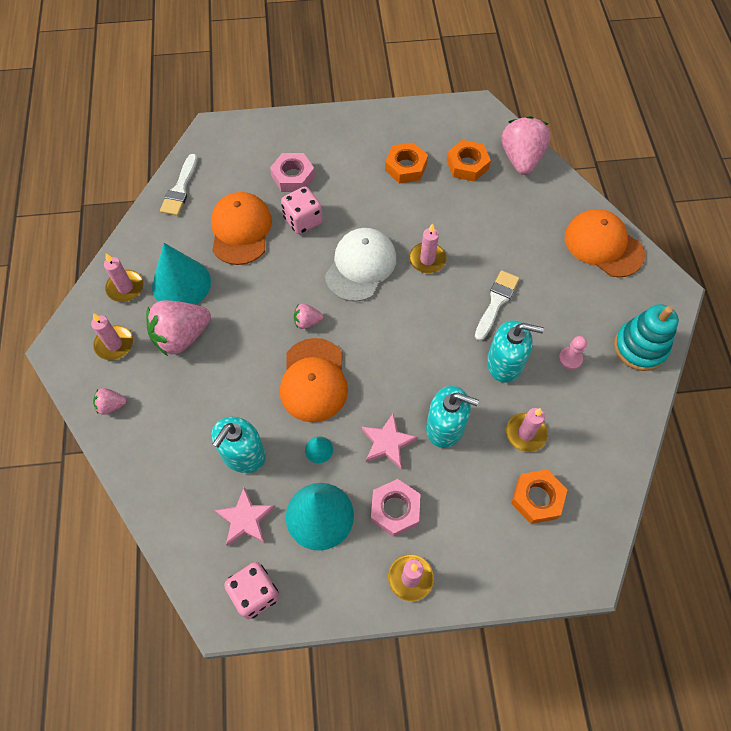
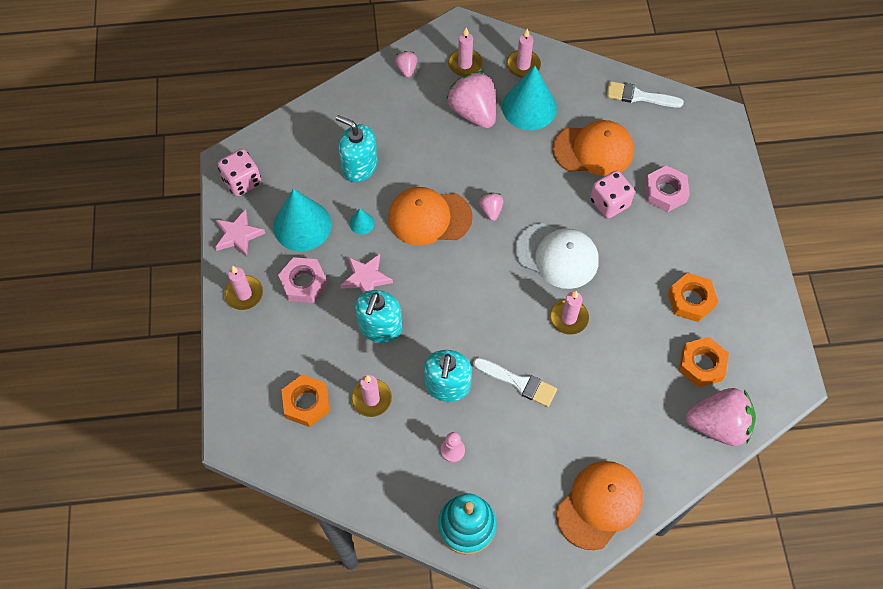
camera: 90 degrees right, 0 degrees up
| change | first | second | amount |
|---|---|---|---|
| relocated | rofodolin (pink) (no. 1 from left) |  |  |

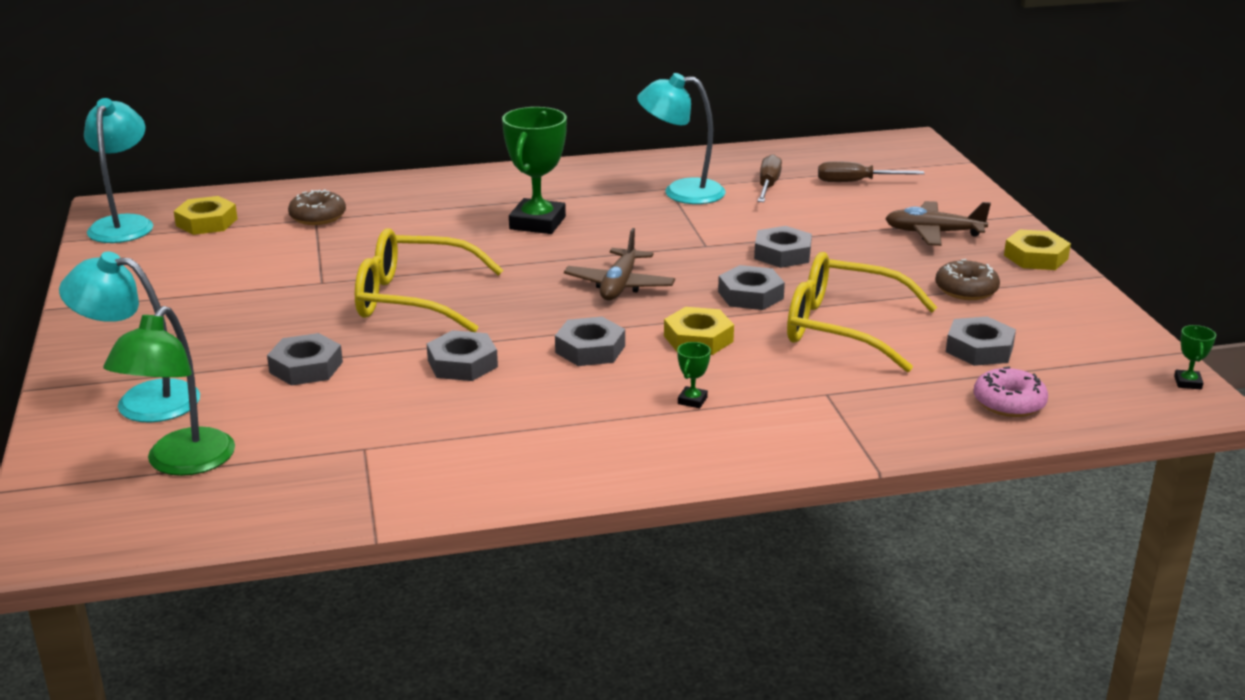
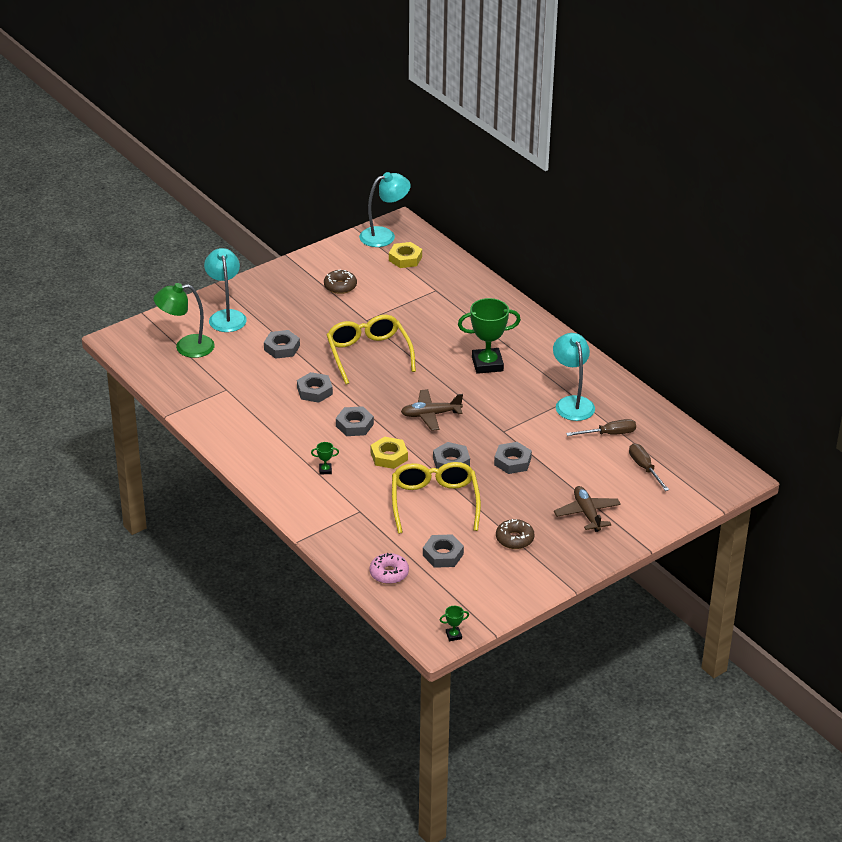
camera: 65 degrees right, 10 degrees up
| change | first | second | amount |
|---|---|---|---|
| relocated | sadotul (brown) (no. 1 from left) |  |  |
| missing | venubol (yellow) (no. 3 from left) |  |  |

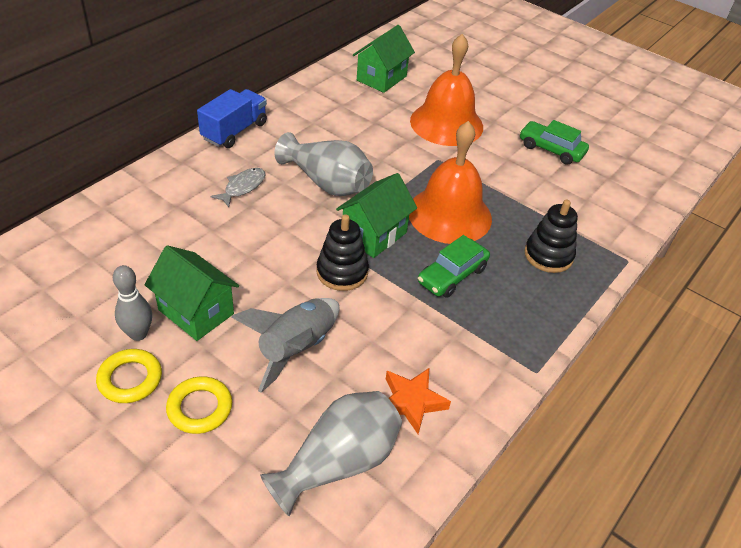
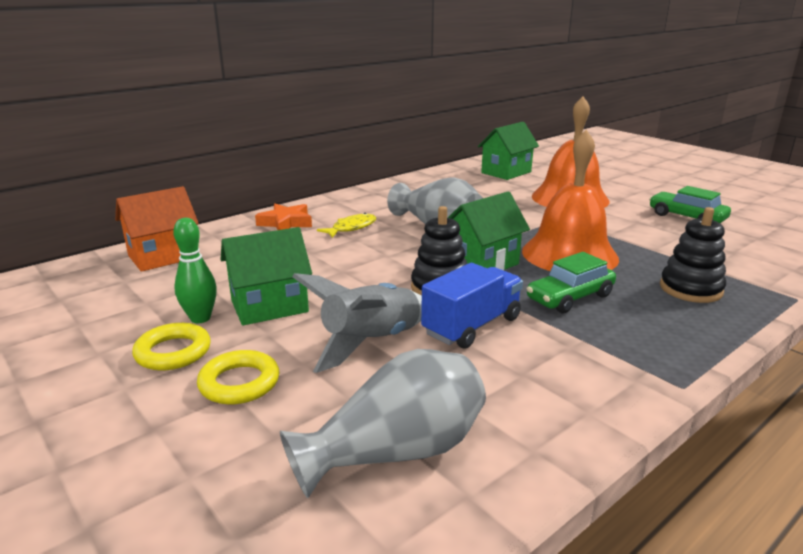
camera: 15 degrees right, 20 degrees down
| change | first | second | amount |
|---|---|---|---|
| colour | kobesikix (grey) | kobesikix (green) |  |
| spun | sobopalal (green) (no. 1 from left) |  | 75 degrees counterclockwise |
| relocated | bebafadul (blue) |  |  |
| colour | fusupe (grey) | fusupe (yellow) |  |
| relocated | rofodolin (orange) |  |  |
| appeared |  | sobopalal (orange) |  |

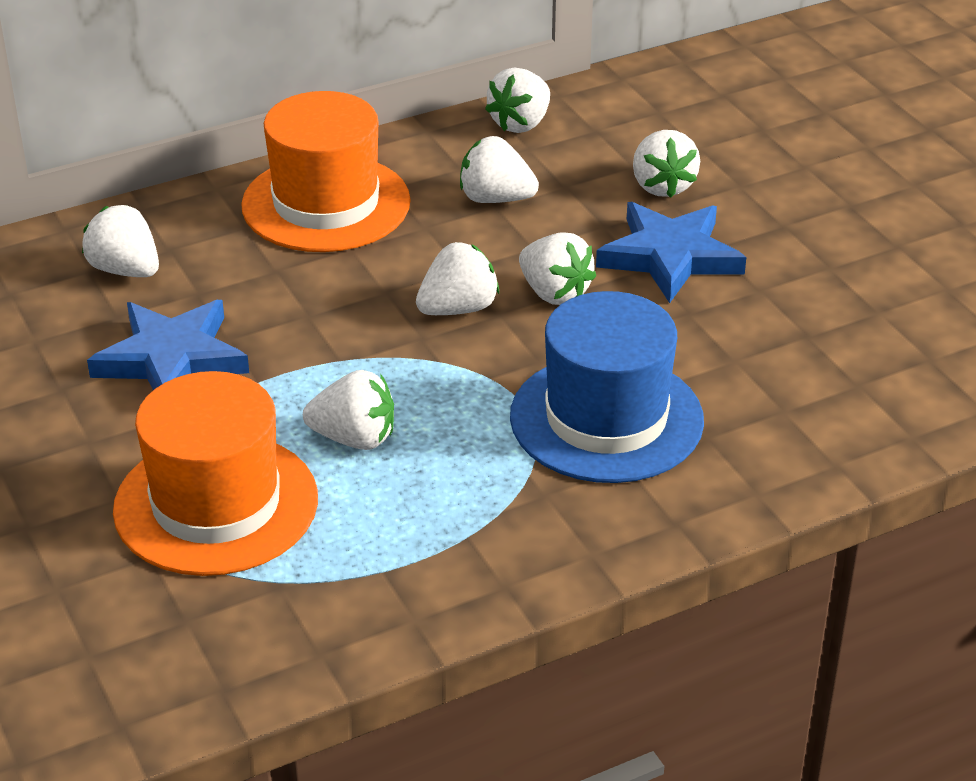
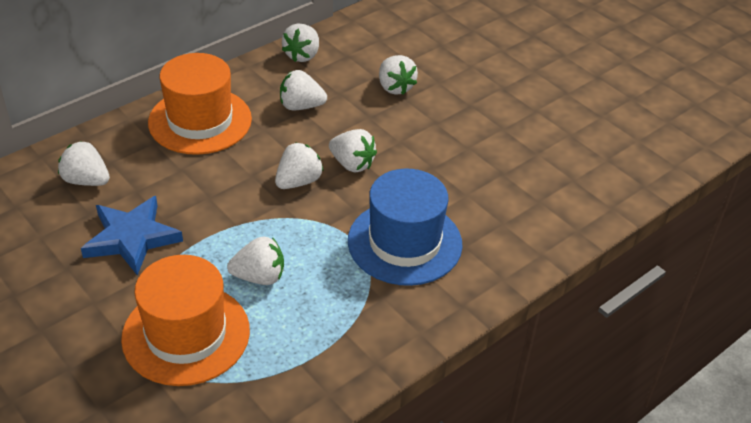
camera: 15 degrees left, 5 degrees up
| change | first | second | amount |
|---|---|---|---|
| missing | rofodolin (blue) (no. 2 from left) |  |  |

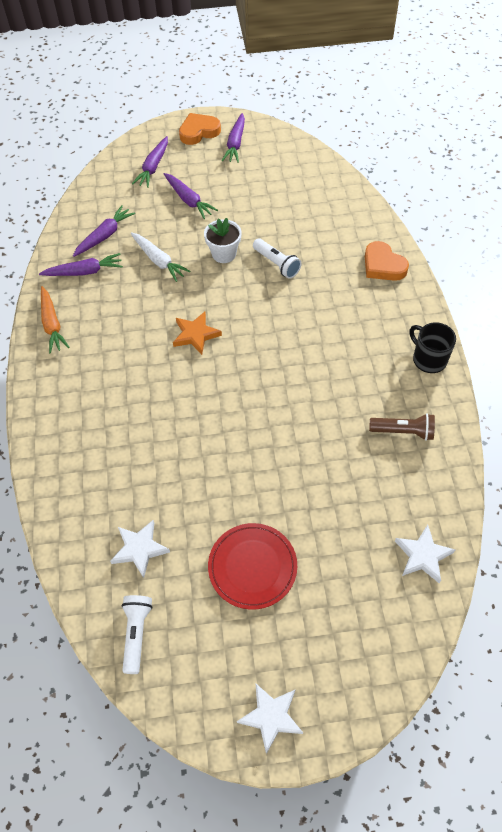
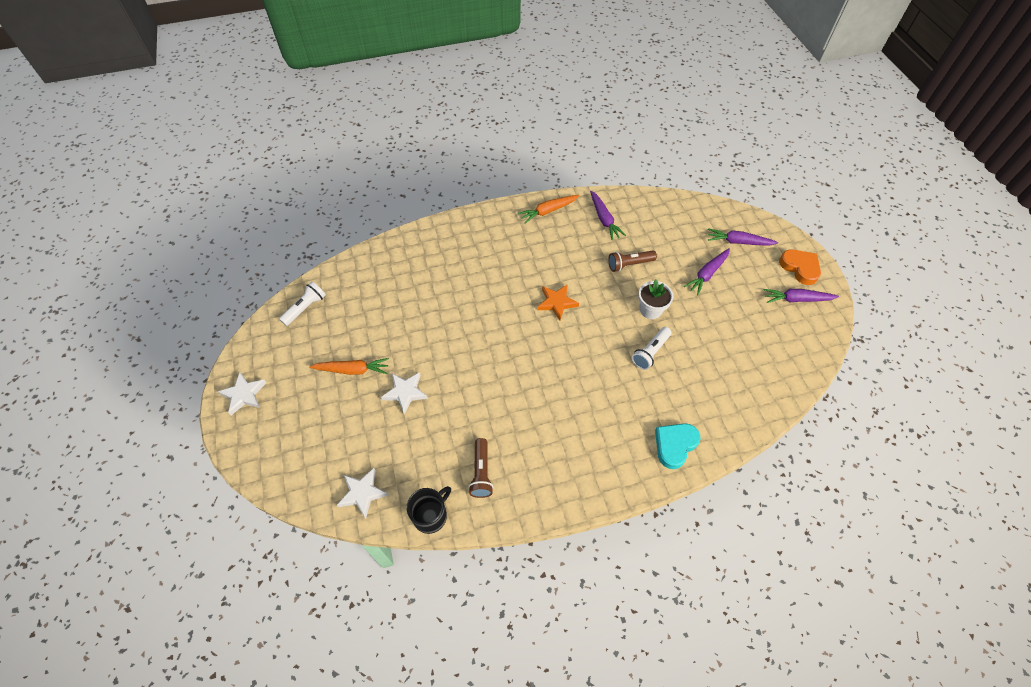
camera: 80 degrees right, 0 degrees up
| change | first | second | amount |
|---|---|---|---|
| missing | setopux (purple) (no. 2 from left) |  |  |
| relocated | rofodolin (white) (no. 1 from left in the first image) | rofodolin (white) (no. 3 from left) |  |
| spun | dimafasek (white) (no. 1 from left) |  | 45 degrees counterclockwise |
| exchanged | setopux (white) | dimafasek (brown) (no. 2 from left) |  |
| exchanged | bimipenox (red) | setopux (orange) (no. 1 from left) |  |
| colour | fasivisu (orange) (no. 2 from left) | fasivisu (turquoise) |  |
| relocated | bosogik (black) |  |  |

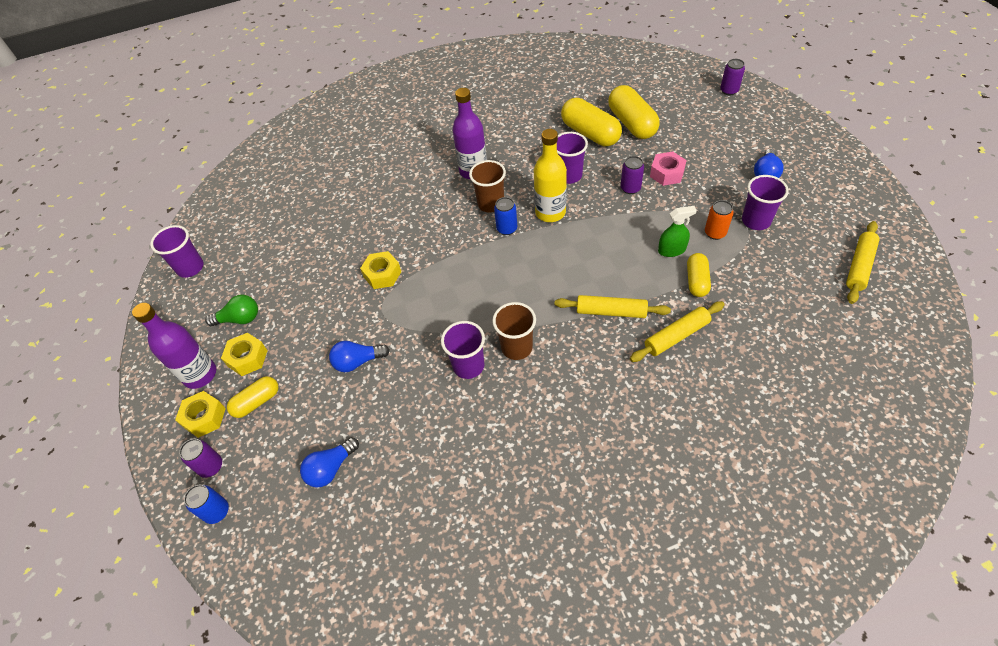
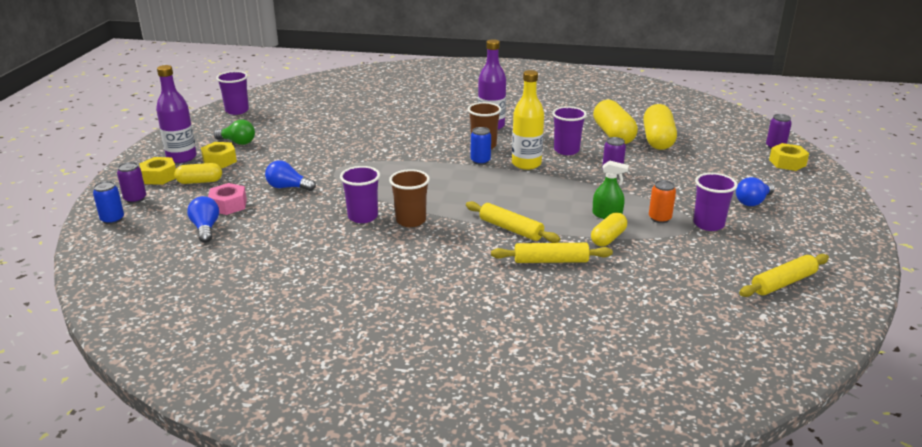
camera: 25 degrees right, 25 degrees down
| change | first | second | amount |
|---|---|---|---|
| spun | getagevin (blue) (no. 1 from left) |  | 90 degrees clockwise |
| relocated | venubol (yellow) (no. 3 from left) |  |  |
| relocated | venubol (pink) |  |  |

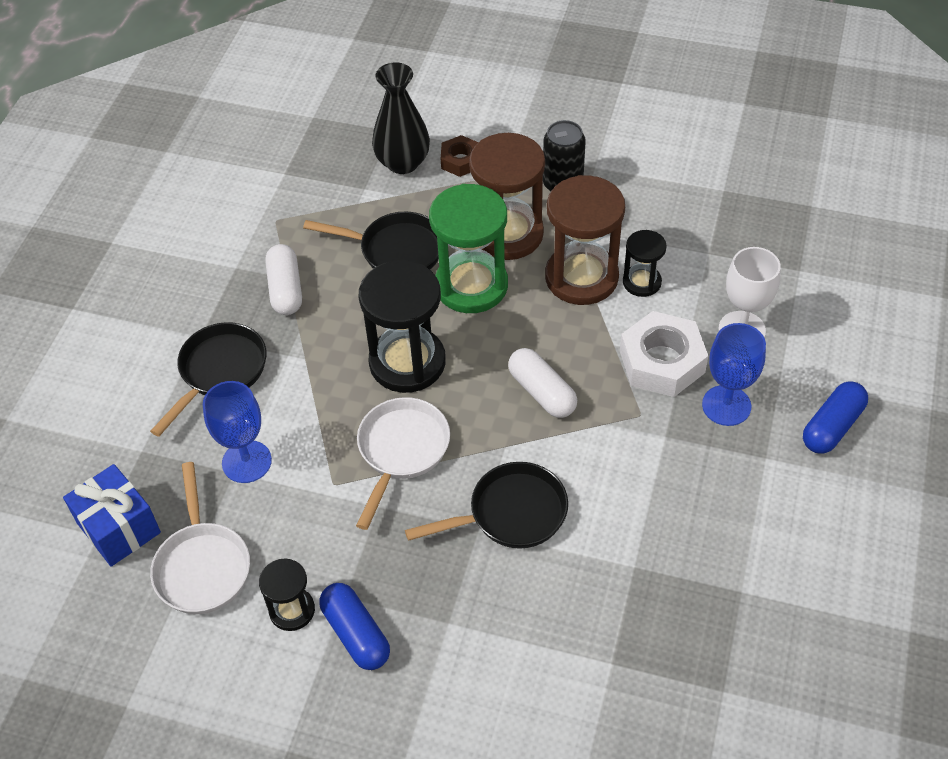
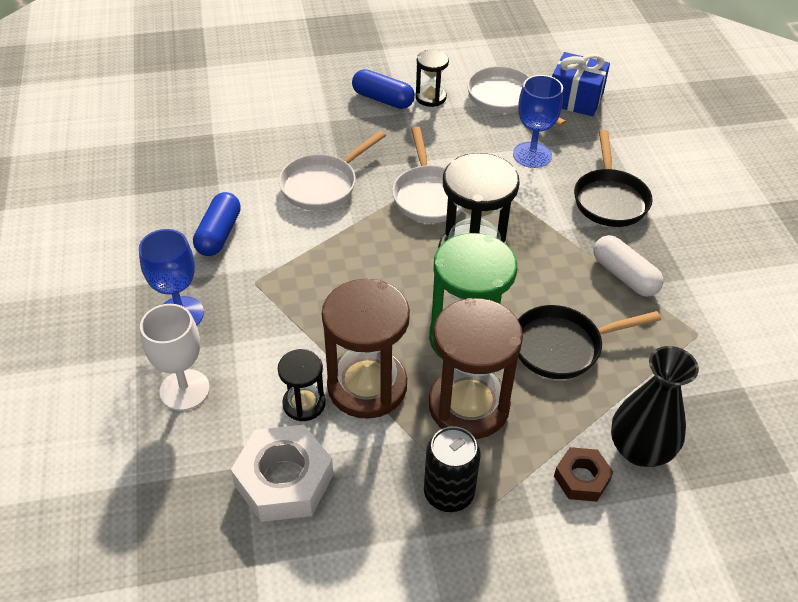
camera: 150 degrees right, 5 degrees down
| change | first | second | amount |
|---|---|---|---|
| colour | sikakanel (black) (no. 3 from left) | sikakanel (white) (no. 1 from left) |  |
| missing | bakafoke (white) (no. 2 from left) |  |  |
| relocated | venubol (white) |  |  |
| relocated | bakafoke (blue) (no. 2 from left in the first image) | bakafoke (blue) (no. 1 from left) |  |

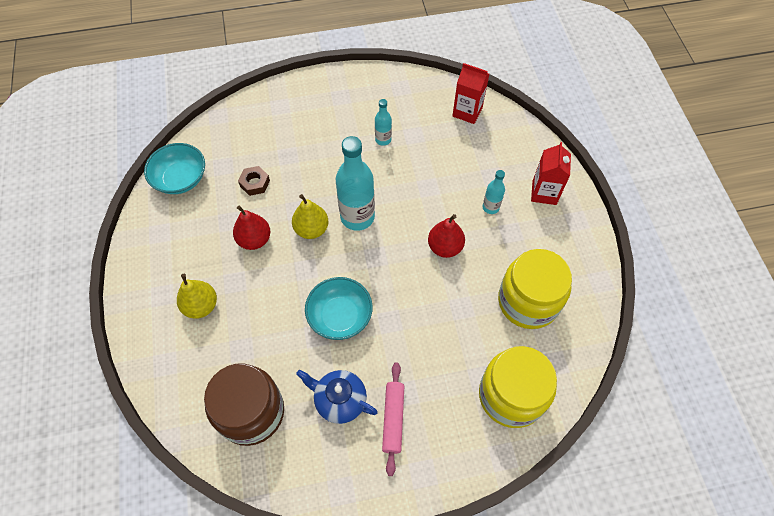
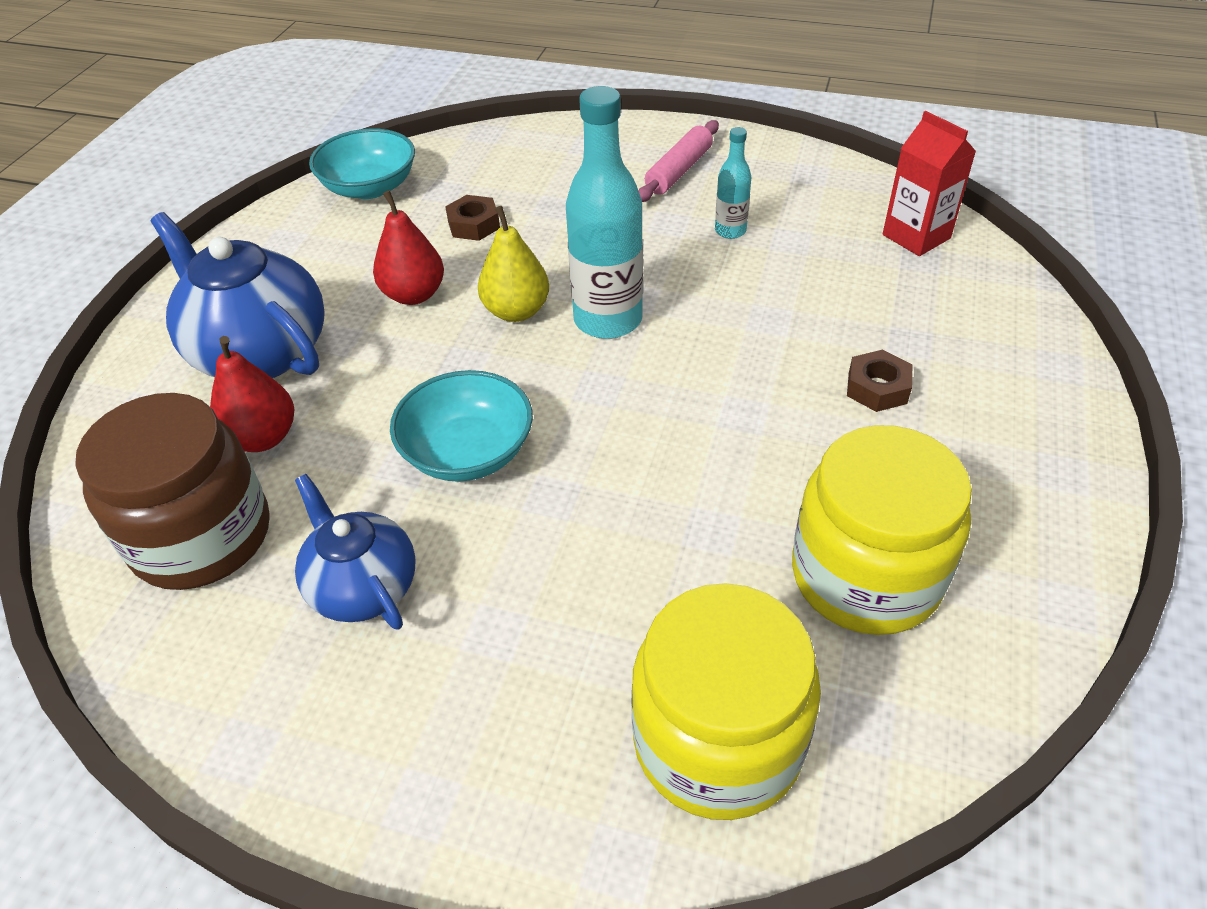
camera: 30 degrees right, 15 degrees down
| change | first | second | amount |
|---|---|---|---|
| exchanged | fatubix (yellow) (no. 1 from left) | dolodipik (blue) (no. 1 from left) |  |
| relocated | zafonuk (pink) |  |  |
| relocated | fatubix (red) (no. 2 from left in the first image) | fatubix (red) (no. 1 from left) |  |
| exchanged | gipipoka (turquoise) (no. 3 from left) | venubol (brown) (no. 2 from left) |  |
| missing | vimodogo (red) (no. 2 from left) |  |  |

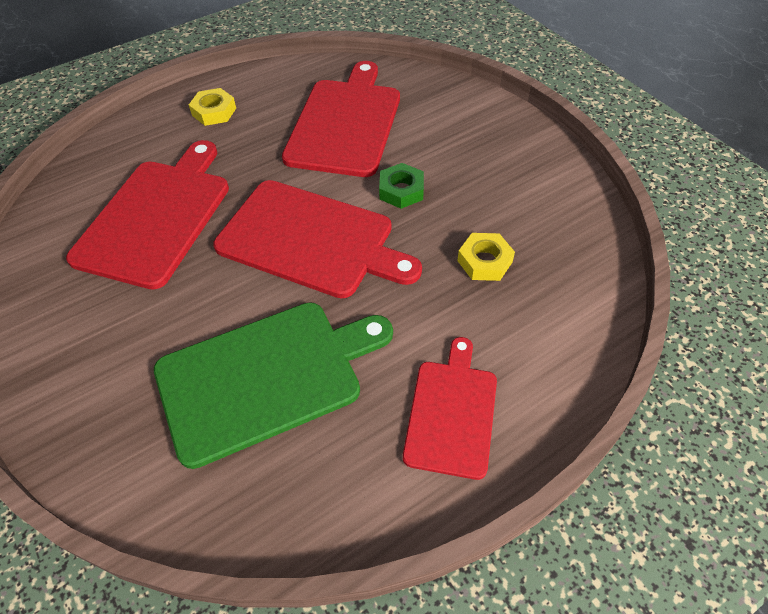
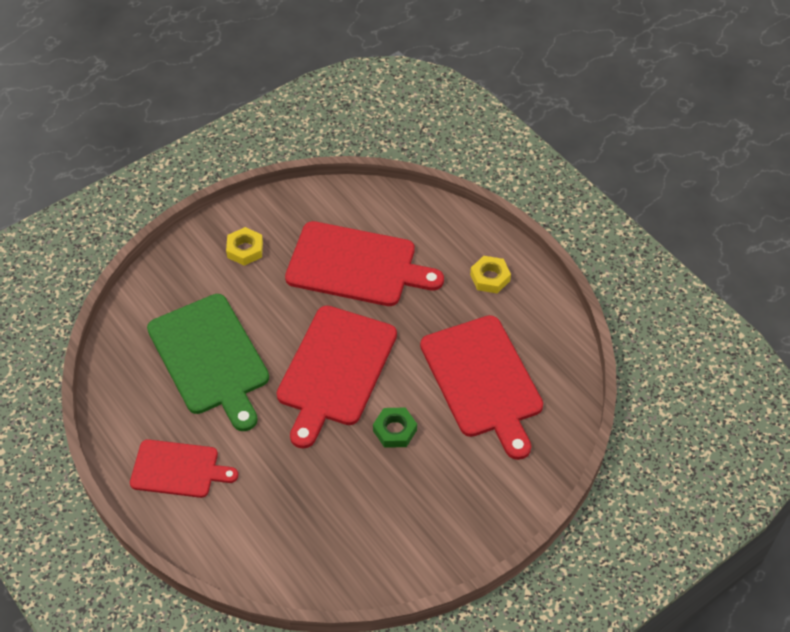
camera: 85 degrees right, 0 degrees up
| change | first | second | amount |
|---|---|---|---|
| spun | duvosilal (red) (no. 3 from left in the first image) | duvosilal (red) (no. 4 from left) | 60 degrees clockwise |
| relocated | venubol (yellow) (no. 2 from left in the first image) | venubol (yellow) (no. 1 from left) |  |

